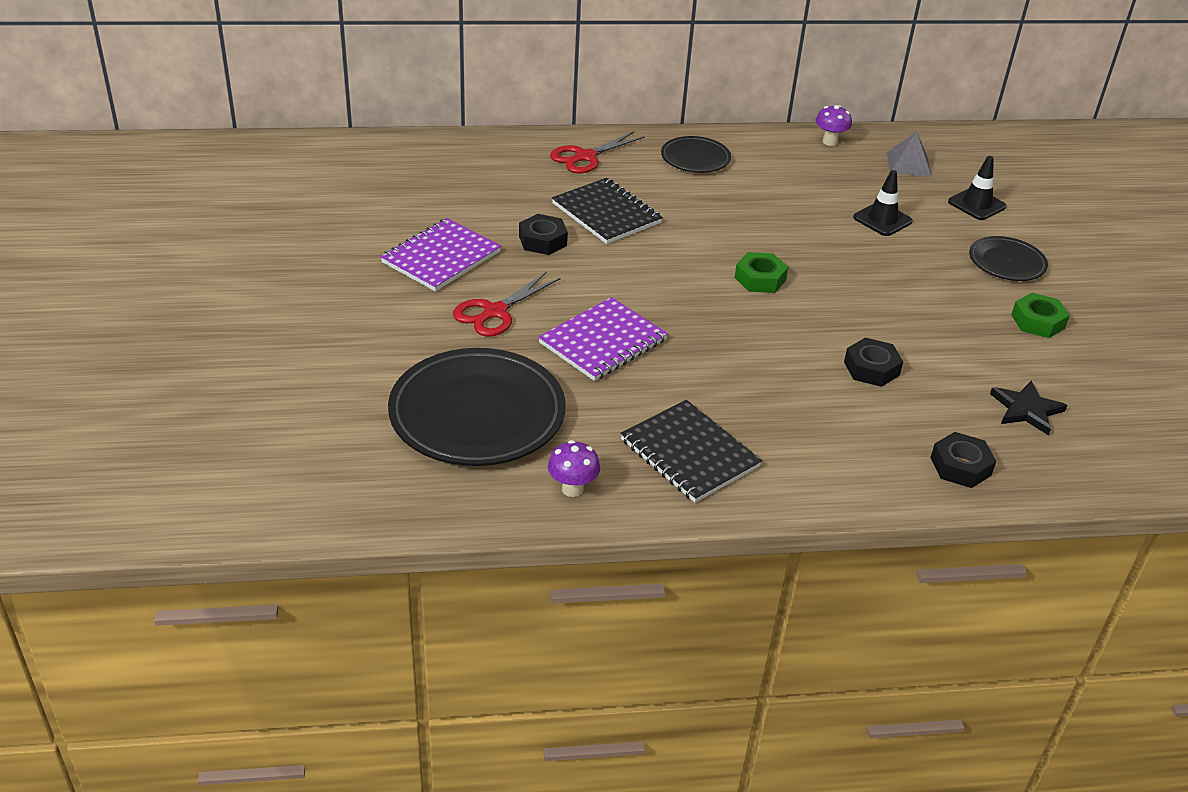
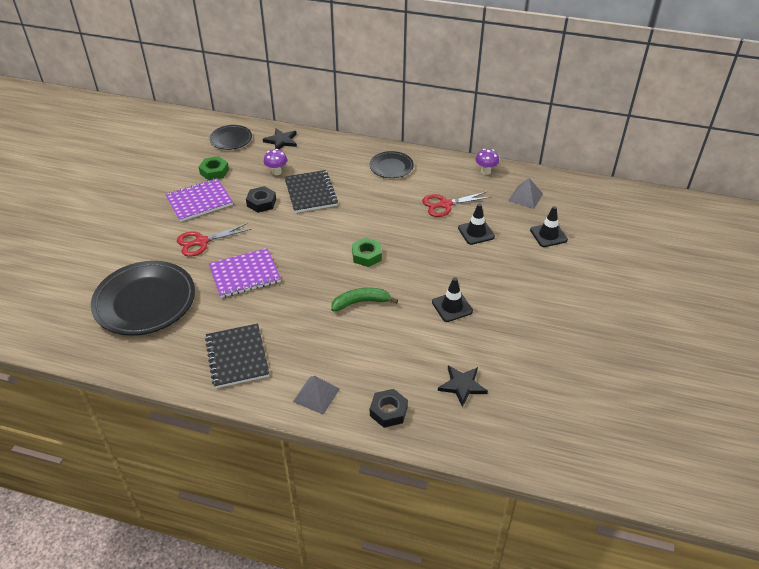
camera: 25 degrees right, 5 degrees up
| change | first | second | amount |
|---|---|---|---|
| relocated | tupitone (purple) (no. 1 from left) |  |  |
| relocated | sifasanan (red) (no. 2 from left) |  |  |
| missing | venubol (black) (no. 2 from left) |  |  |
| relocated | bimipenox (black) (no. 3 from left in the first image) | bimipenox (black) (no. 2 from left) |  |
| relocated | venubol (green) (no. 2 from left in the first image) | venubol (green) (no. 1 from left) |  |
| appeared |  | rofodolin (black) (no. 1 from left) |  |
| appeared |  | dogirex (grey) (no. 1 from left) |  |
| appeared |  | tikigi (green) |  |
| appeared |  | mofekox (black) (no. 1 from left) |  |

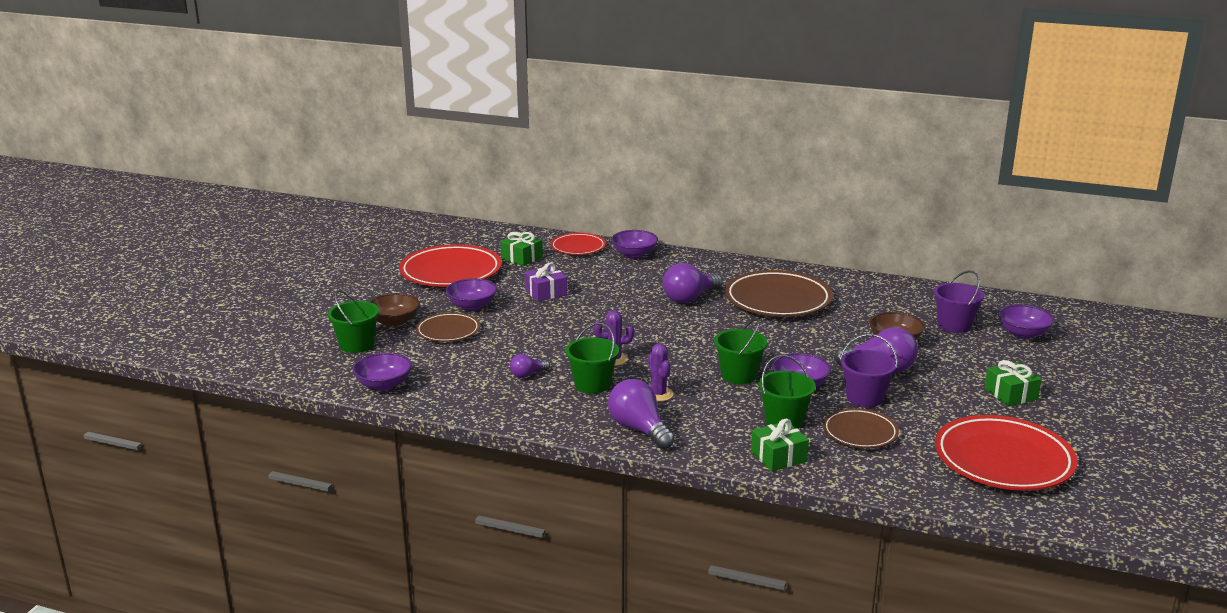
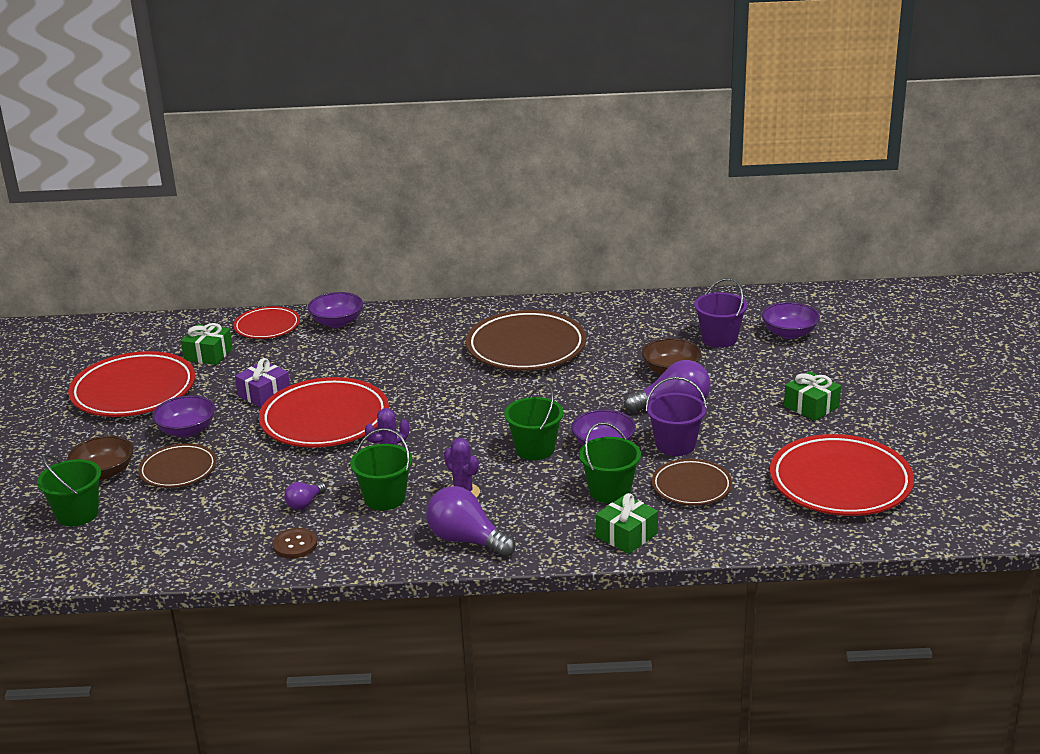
camera: 20 degrees left, 5 degrees up
| change | first | second | amount |
|---|---|---|---|
| missing | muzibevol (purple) (no. 1 from left) |  |  |
| missing | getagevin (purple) (no. 3 from left) |  |  |
| appeared |  | bimipenox (red) (no. 3 from left) |  |
| appeared |  | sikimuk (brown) |  |

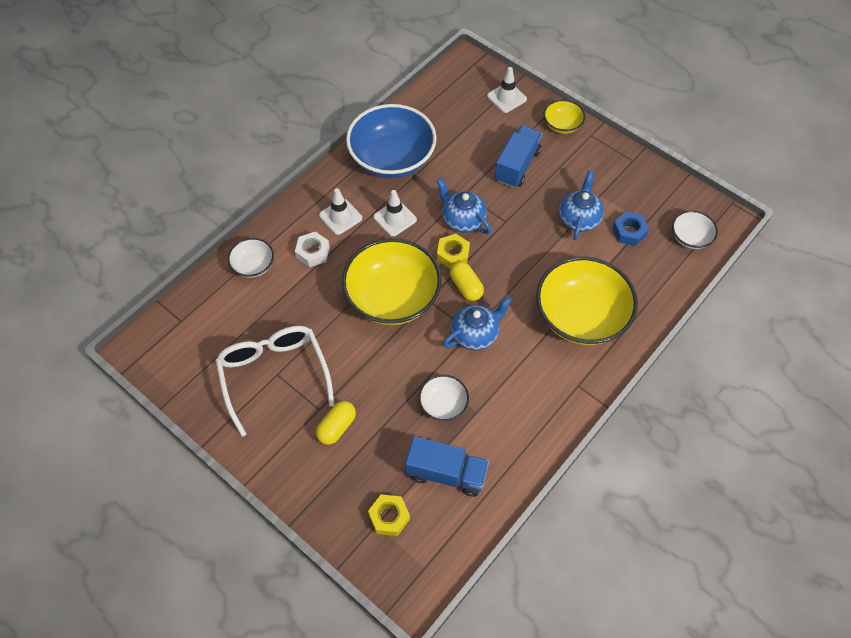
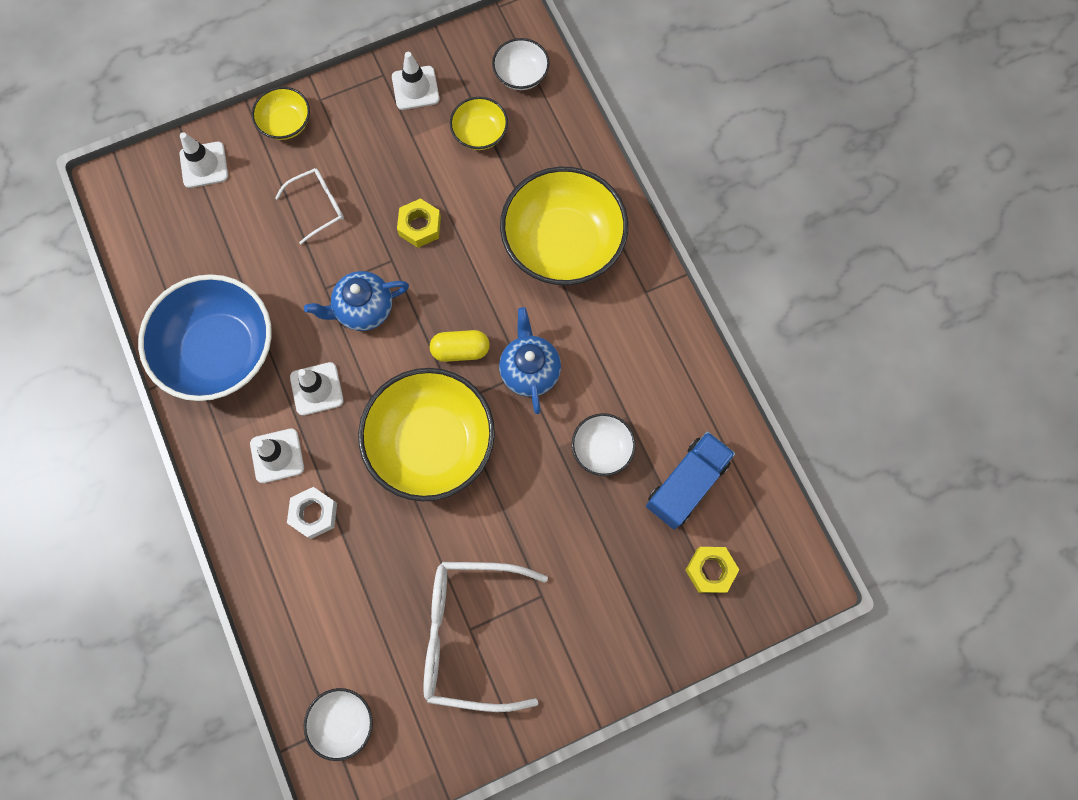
camera: 65 degrees left, 15 degrees up
| change | first | second | amount |
|---|---|---|---|
| relocated | muzibevol (white) (no. 1 from left) |  |  |
| missing | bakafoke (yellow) (no. 1 from left) |  |  |
| relocated | venubol (yellow) (no. 2 from left in the first image) | venubol (yellow) (no. 1 from left) |  |
| exchanged | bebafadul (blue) (no. 2 from left) | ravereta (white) (no. 1 from left) |  |
| missing | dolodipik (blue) (no. 3 from left) |  |  |
| exchanged | venubol (blue) | muzibevol (yellow) (no. 3 from left) |  |
| appeared |  | mofekox (white) (no. 4 from left) |  |

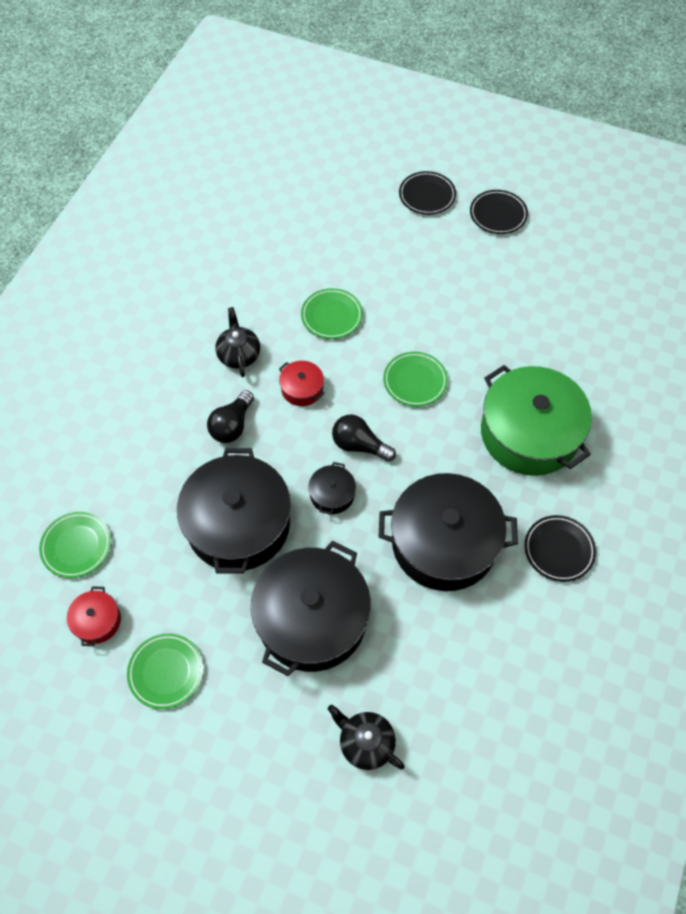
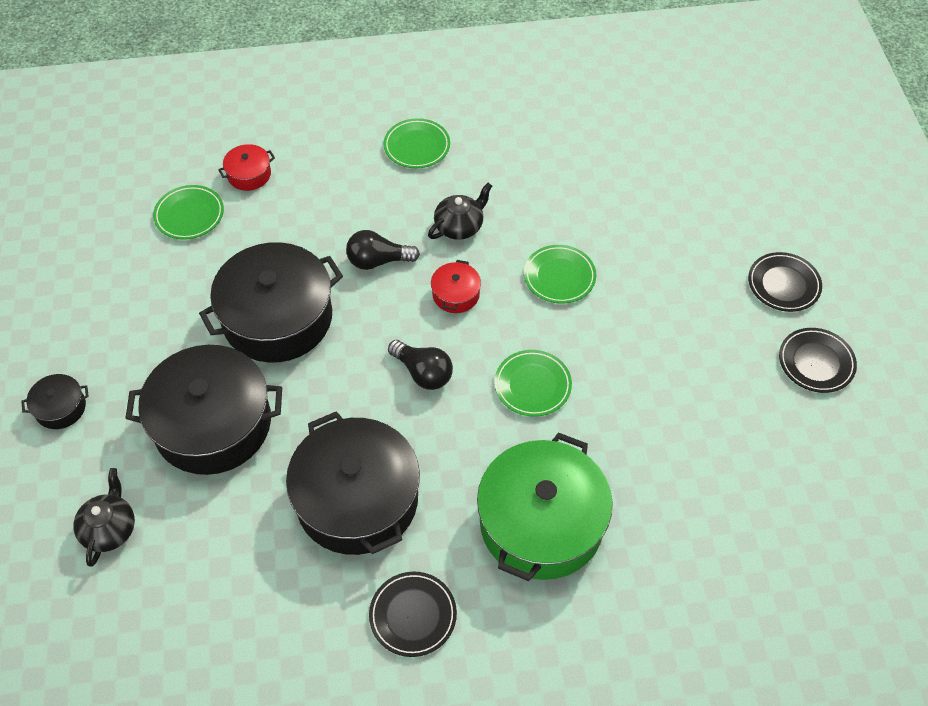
camera: 60 degrees right, 5 degrees down
| change | first | second | amount |
|---|---|---|---|
| relocated | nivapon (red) (no. 1 from left) |  |  |
| relocated | bimipenox (green) (no. 2 from left) |  |  |
| relocated | nivapon (black) (no. 3 from left in the first image) | nivapon (black) (no. 1 from left) |  |
| spun | getagevin (black) (no. 2 from left) |  | 135 degrees clockwise |

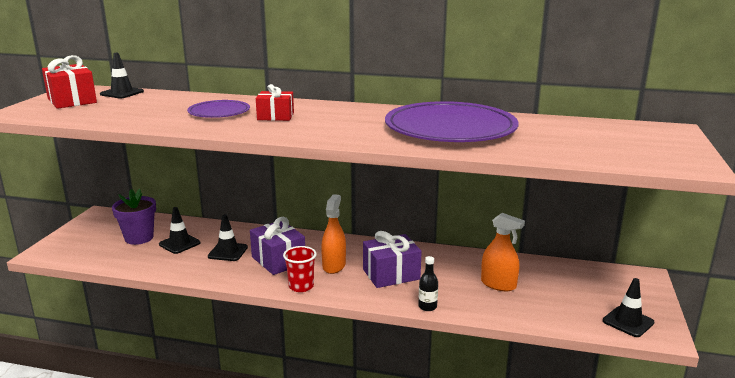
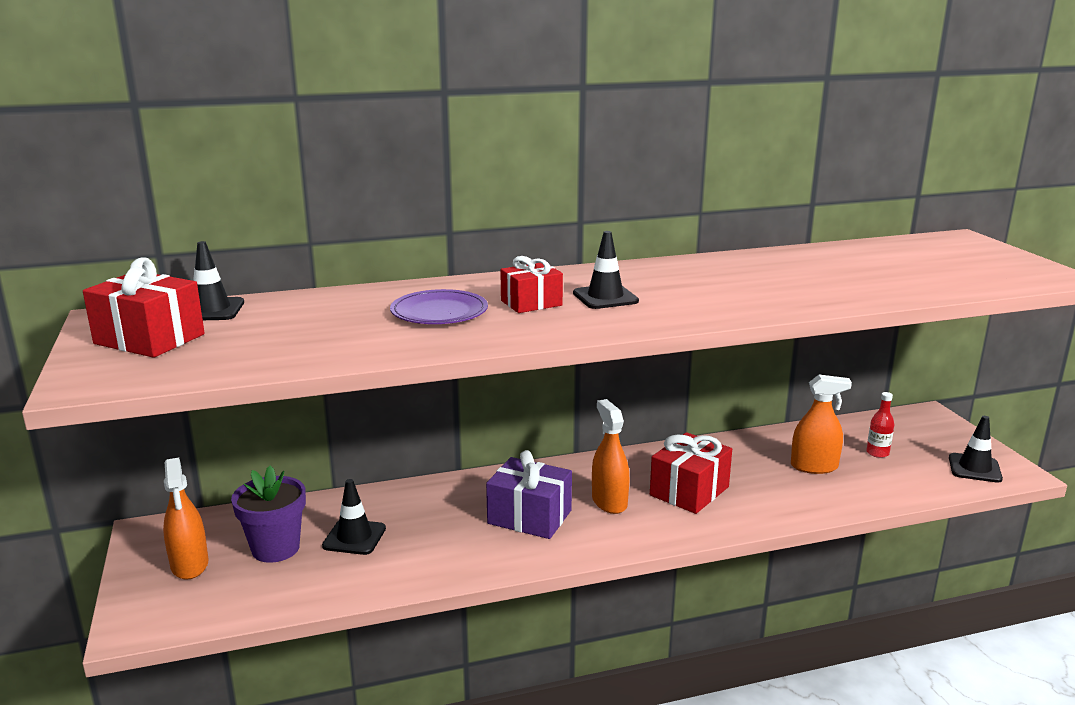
camera: 30 degrees left, 0 degrees up
| change | first | second | amount |
|---|---|---|---|
| relocated | mofekox (black) (no. 3 from left) |  |  |
| missing | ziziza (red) |  |  |
| colour | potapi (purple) (no. 2 from left) | potapi (red) (no. 3 from left) |  |
| missing | bimipenox (purple) (no. 2 from left) |  |  |
| missing | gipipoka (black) |  |  |
| appeared |  | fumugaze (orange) (no. 1 from left) |  |
| appeared |  | gipipoka (red) |  |

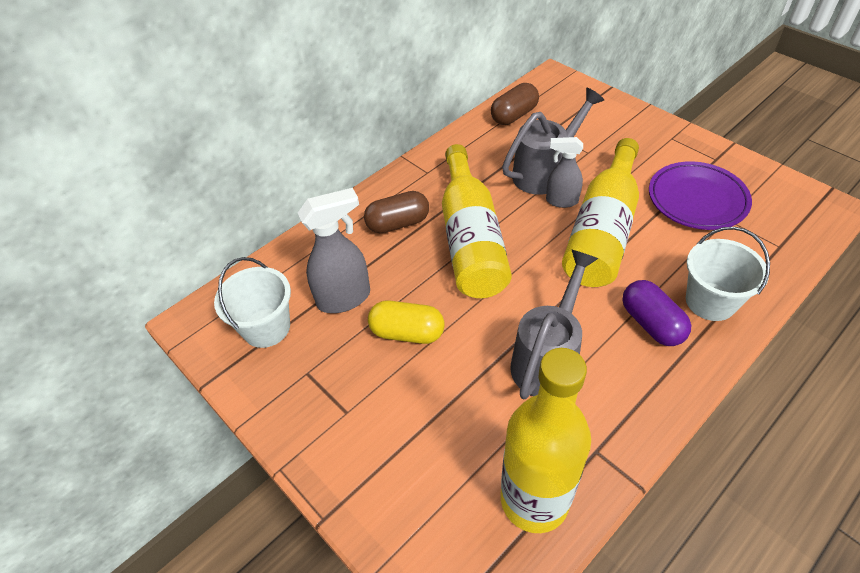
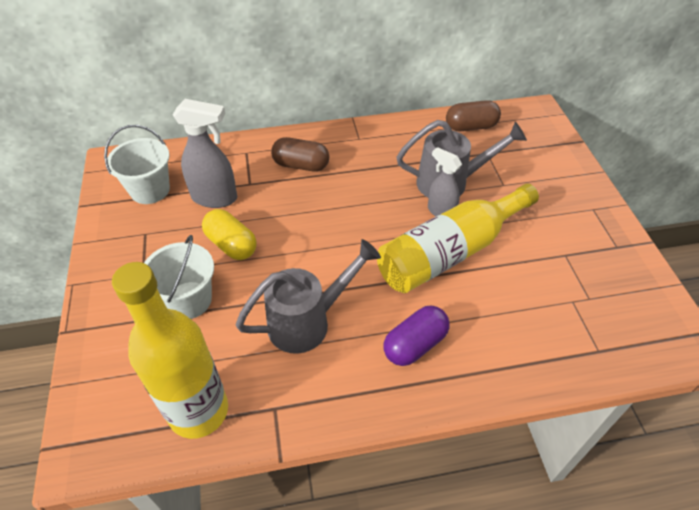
camera: 30 degrees right, 0 degrees up
| change | first | second | amount |
|---|---|---|---|
| missing | gipipoka (yellow) (no. 1 from left) |  |  |
| spun | bakafoke (purple) |  | 45 degrees clockwise |
| missing | bimipenox (purple) |  |  |
| relocated | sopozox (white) (no. 2 from left) |  |  |

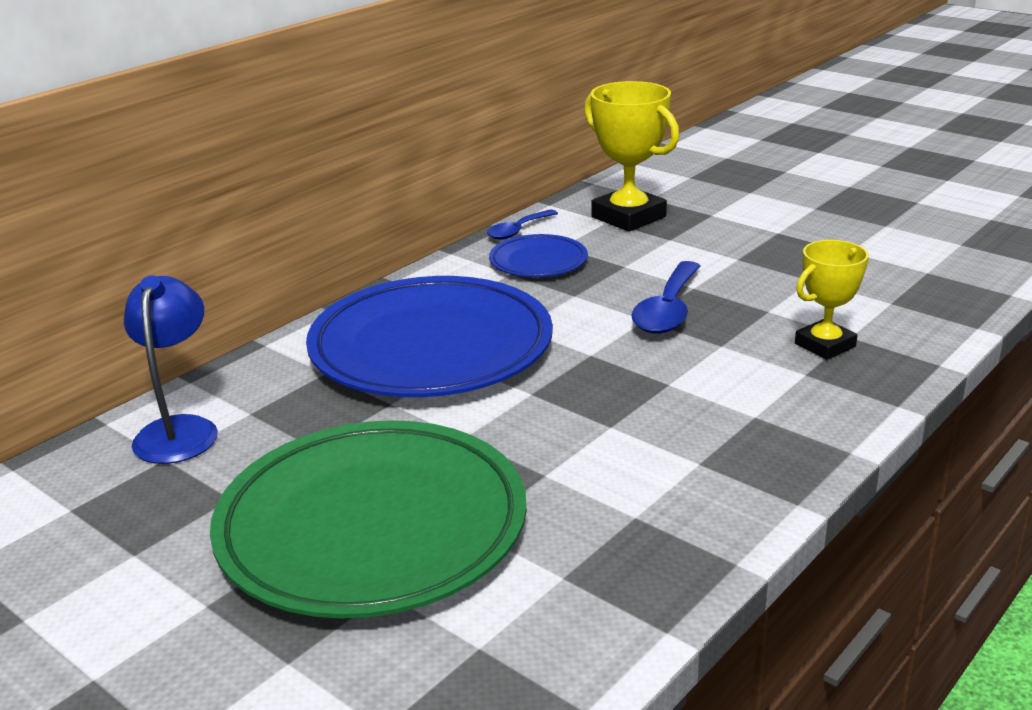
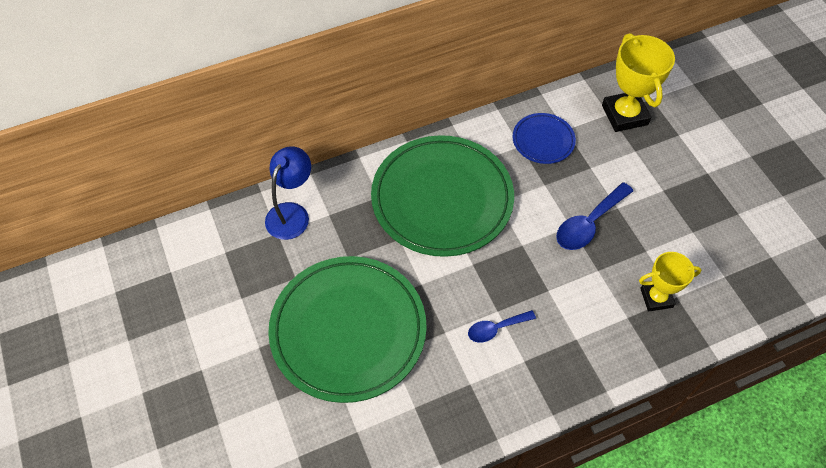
camera: 25 degrees right, 30 degrees up
| change | first | second | amount |
|---|---|---|---|
| colour | bimipenox (blue) (no. 1 from left) | bimipenox (green) (no. 2 from left) |  |
| relocated | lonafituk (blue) (no. 1 from left) |  |  |

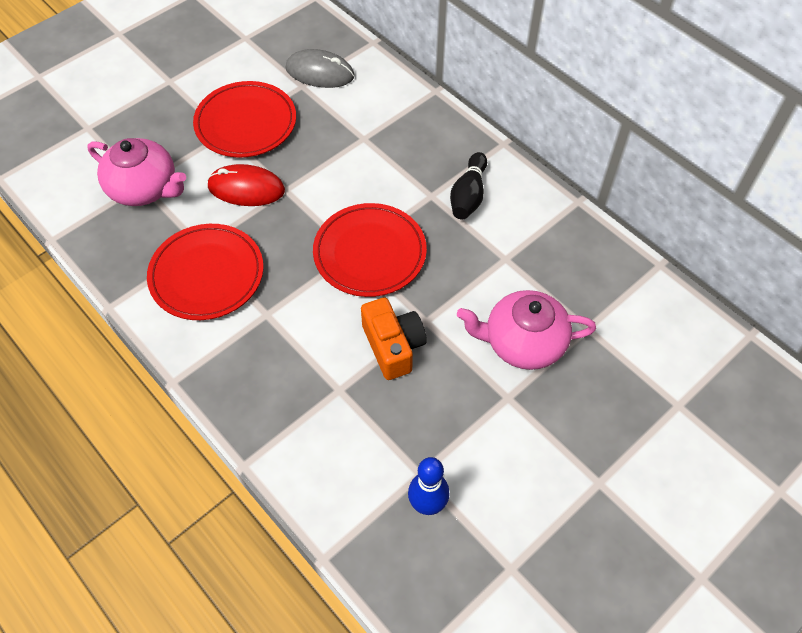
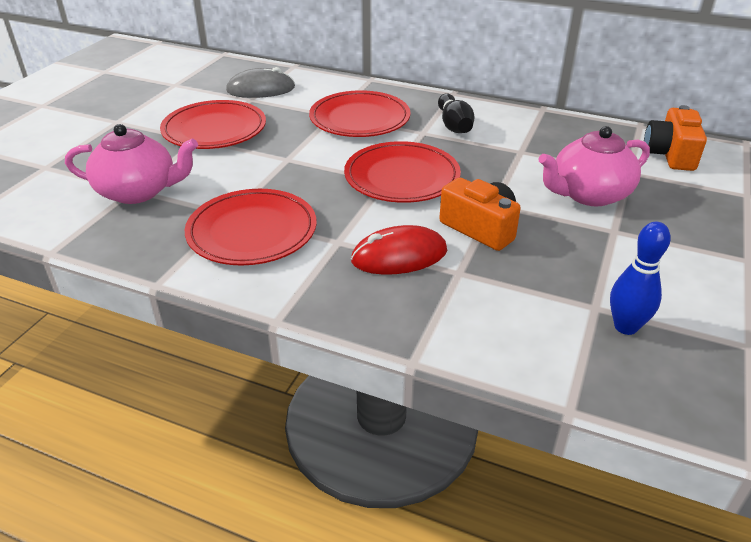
camera: 25 degrees left, 20 degrees down
| change | first | second | amount |
|---|---|---|---|
| relocated | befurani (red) |  |  |
| appeared |  | bimipenox (red) (no. 3 from left) |  |
| appeared |  | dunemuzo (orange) (no. 2 from left) |  |

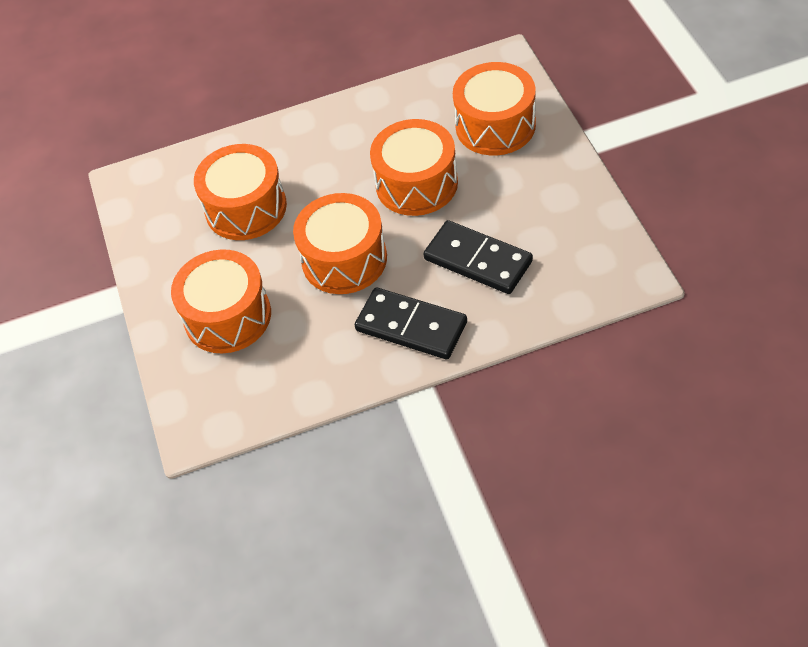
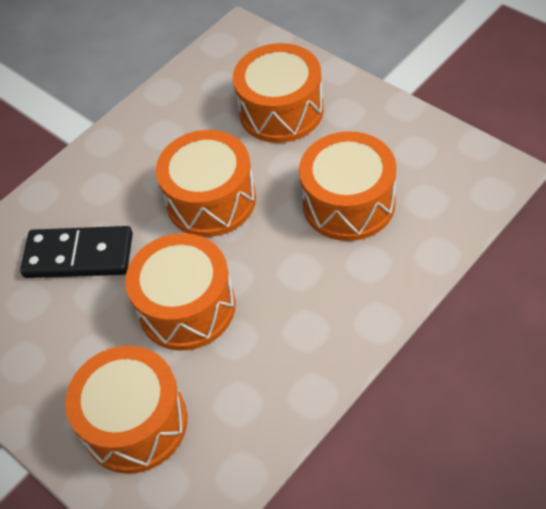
camera: 150 degrees right, 0 degrees up
| change | first | second | amount |
|---|---|---|---|
| missing | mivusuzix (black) (no. 1 from left) |  |  |

